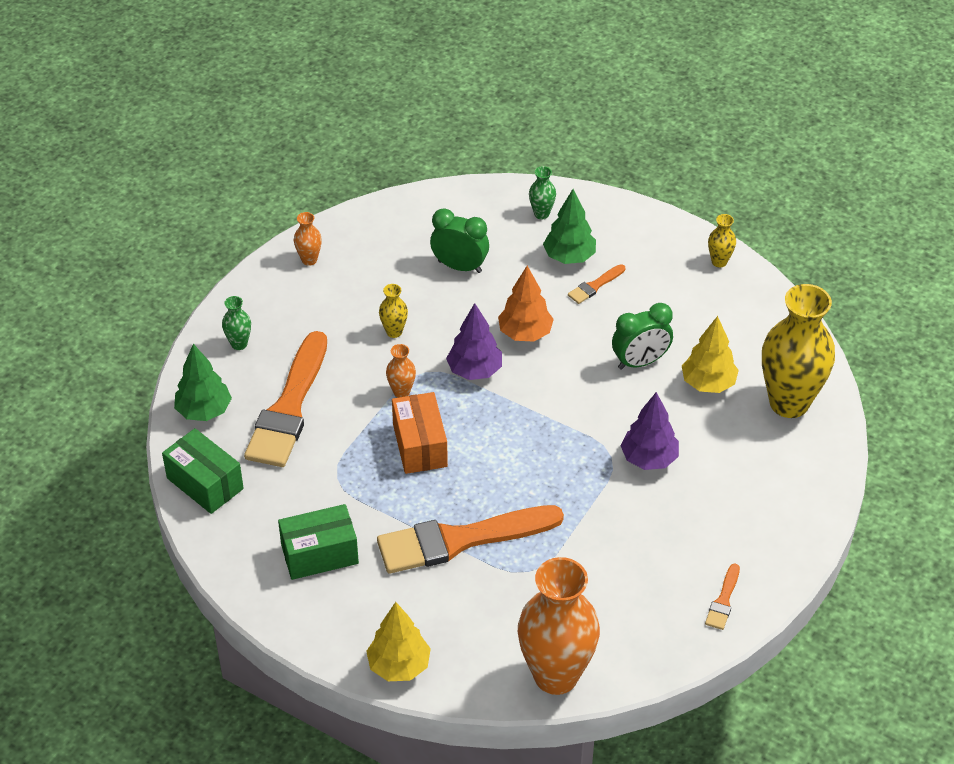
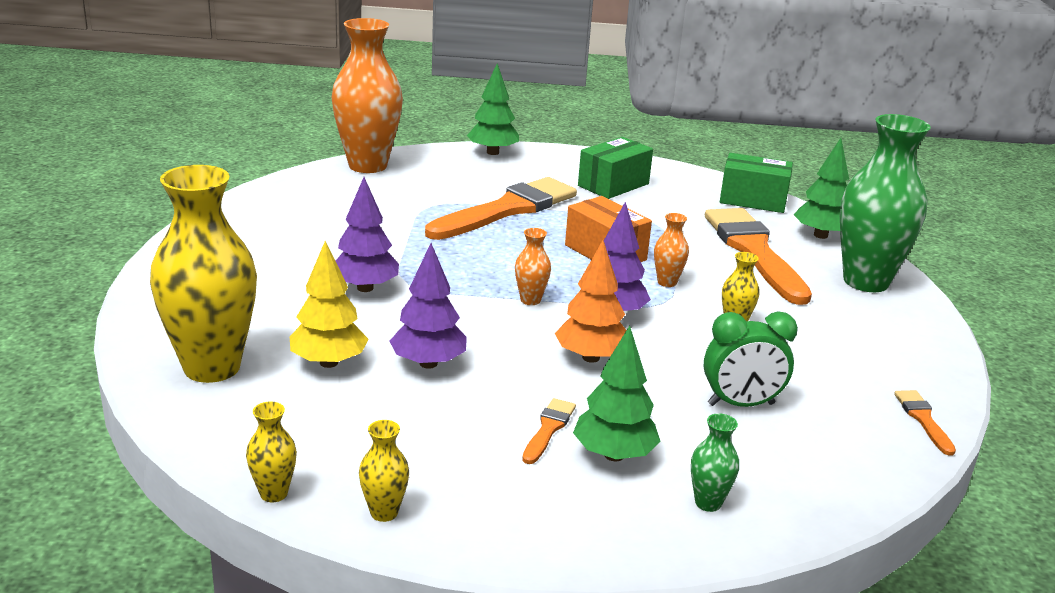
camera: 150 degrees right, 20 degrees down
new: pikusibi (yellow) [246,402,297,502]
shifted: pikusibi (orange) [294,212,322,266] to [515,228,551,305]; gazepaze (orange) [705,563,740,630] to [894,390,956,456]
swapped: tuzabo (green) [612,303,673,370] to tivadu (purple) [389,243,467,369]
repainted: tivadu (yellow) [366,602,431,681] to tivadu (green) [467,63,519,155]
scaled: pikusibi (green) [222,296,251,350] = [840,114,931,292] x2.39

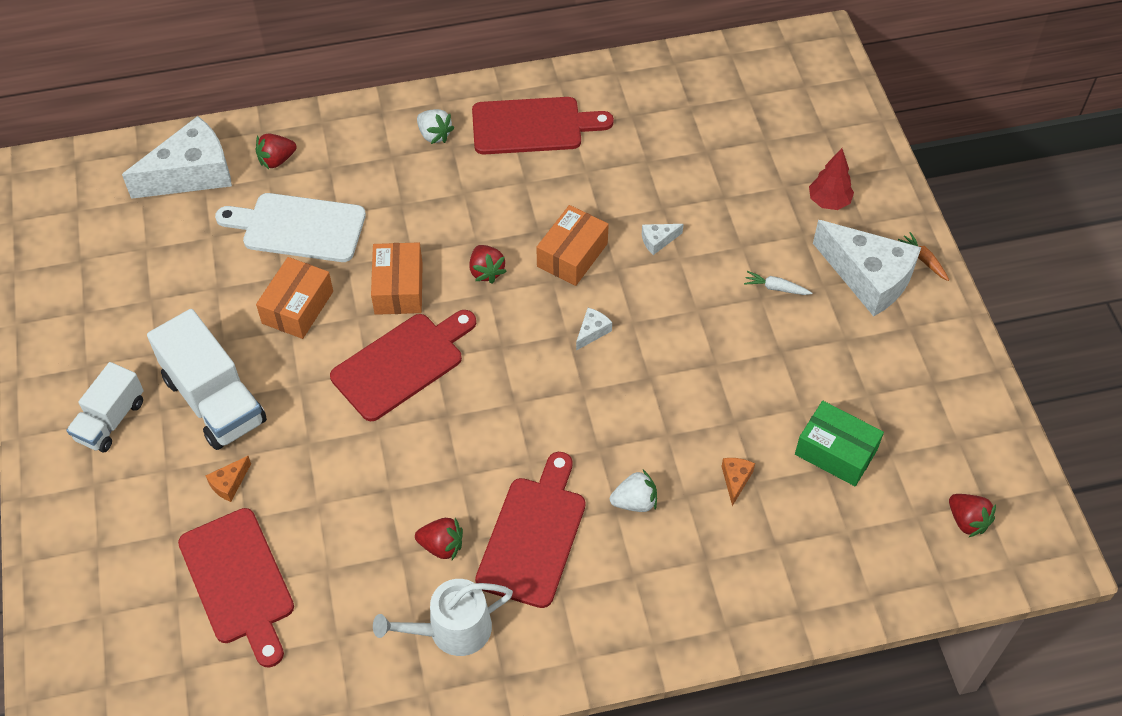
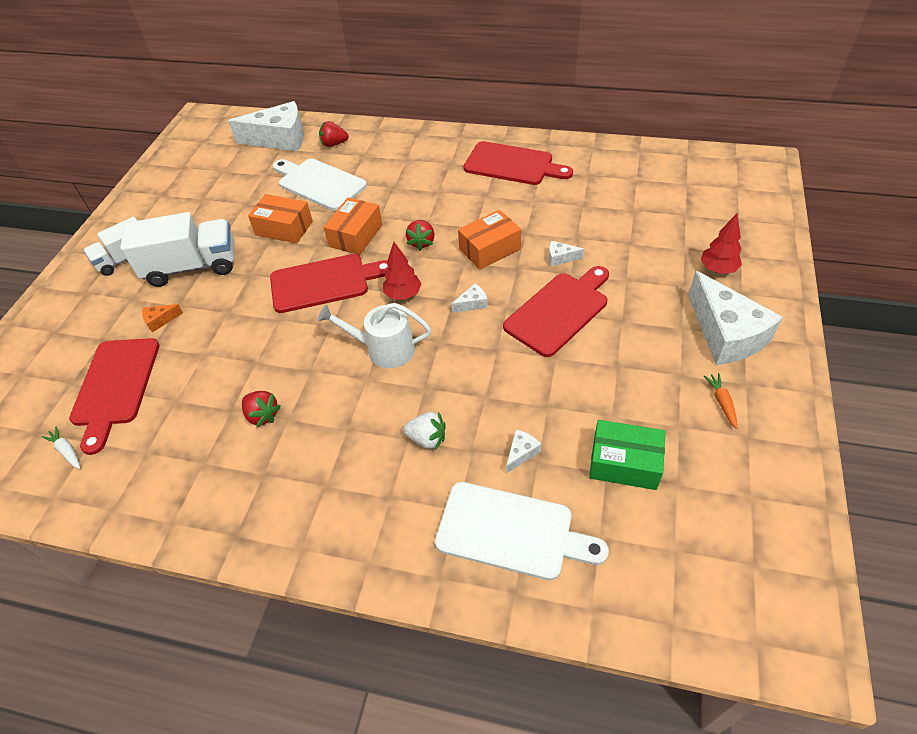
camera: 30 degrees right, 5 degrees down
gone: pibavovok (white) [417,109,455,144]; pibavovok (red) [949,494,996,538]
new: tivadu (red) [383,242,422,300]; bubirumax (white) [435,482,609,580]
shifted: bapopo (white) [744,271,812,295] to [41,426,81,469]; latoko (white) [373,579,513,656] to [318,303,431,368]; bubirumax (red) [475,452,585,608] to [503,266,609,357]; bapopo (orange) [898,232,949,281] to [704,373,738,429]
repainted: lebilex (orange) [722,458,755,506] to lebilex (white) [506,430,541,474]
rotated: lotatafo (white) [147,309,267,450] = [120,212,235,287] 90 degrees counterclockwise; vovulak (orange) [256,257,333,339] = [248,194,313,244] 60 degrees clockwise; vovulak (green) [795,401,884,486] = [589,420,666,490] 45 degrees counterclockwise

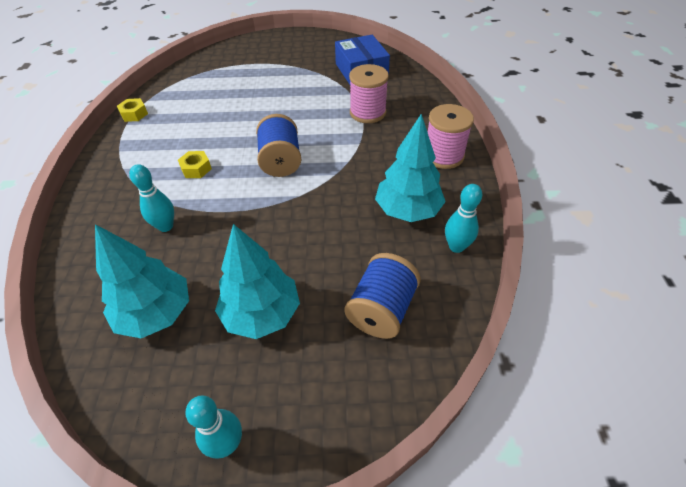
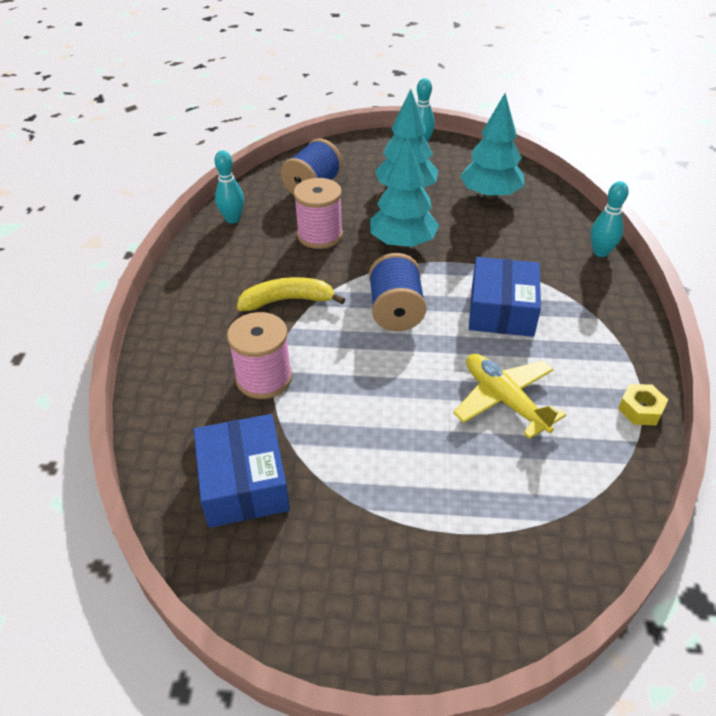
camera: 175 degrees left, 5 degrees down
new: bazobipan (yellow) [237,277,345,311]; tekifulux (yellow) [453,354,566,439]
shifted: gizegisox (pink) [428,104,474,169] to [293,178,343,249]; tivadu (turquoise) [375,114,446,222] to [370,137,439,248]; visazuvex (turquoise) [129,164,174,232] to [591,181,629,257]
swapped: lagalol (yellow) [178,151,212,178] to vovulak (blue) [469,257,541,337]

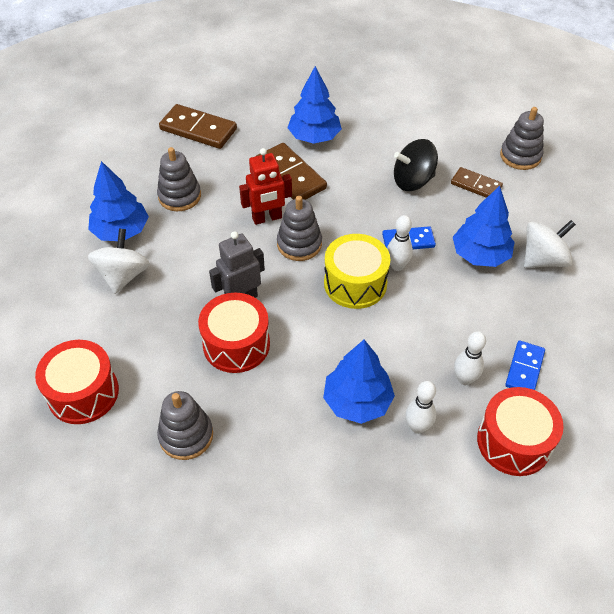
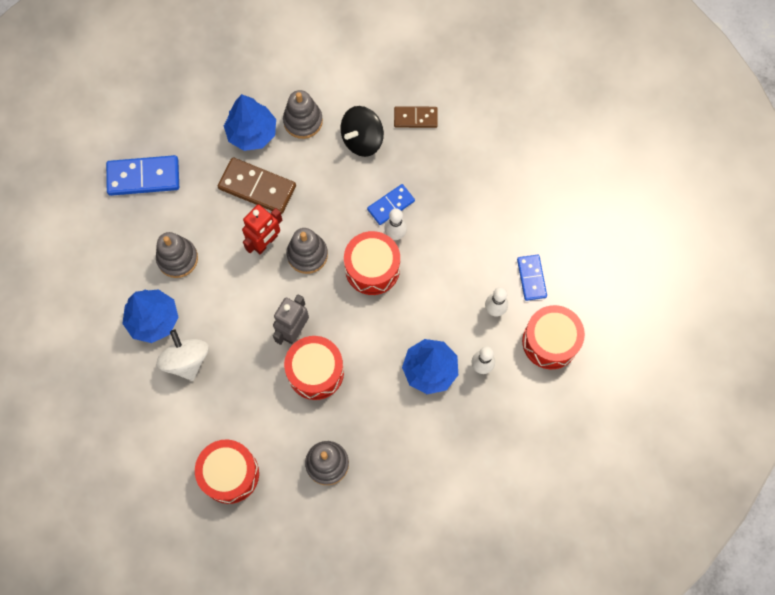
camera: 30 degrees left, 20 degrees up
gone: tivadu (blue) [453,186,514,267]; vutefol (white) [524,220,576,268]
shifted: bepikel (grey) [500,107,544,170] to [283,90,323,139]
repainted: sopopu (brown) [159,104,237,149] to sopopu (blue) [106,155,179,196]; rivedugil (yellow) [324,234,390,309] to rivedugil (red) [344,231,400,295]

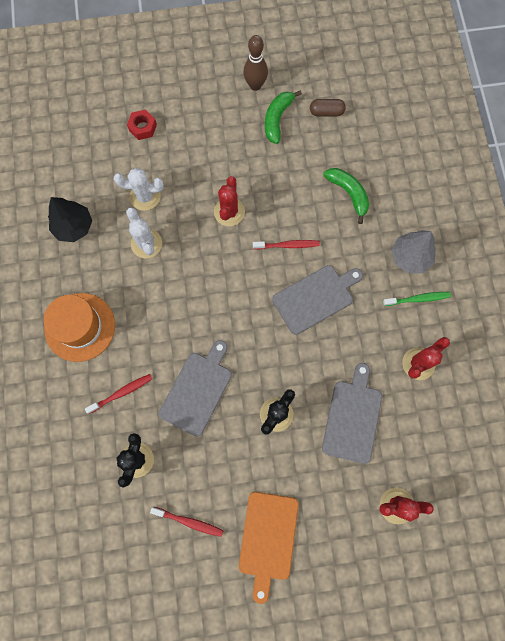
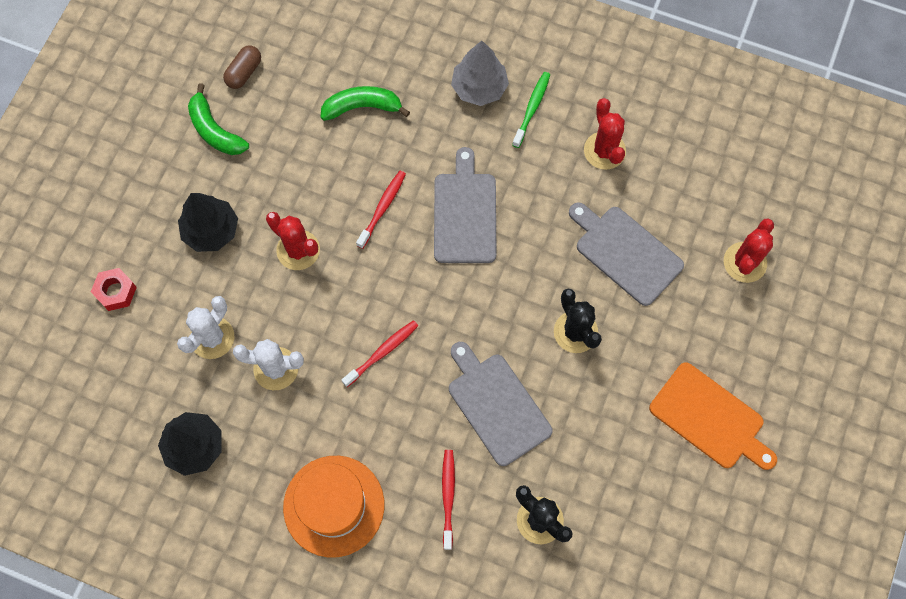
camera: 60 degrees left, 5 degrees down
gone: visazuvex (brown) [243,35,268,91]
new: tivadu (black) [178,193,238,252]
shifted: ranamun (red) [150,507,224,537] to [342,320,418,387]

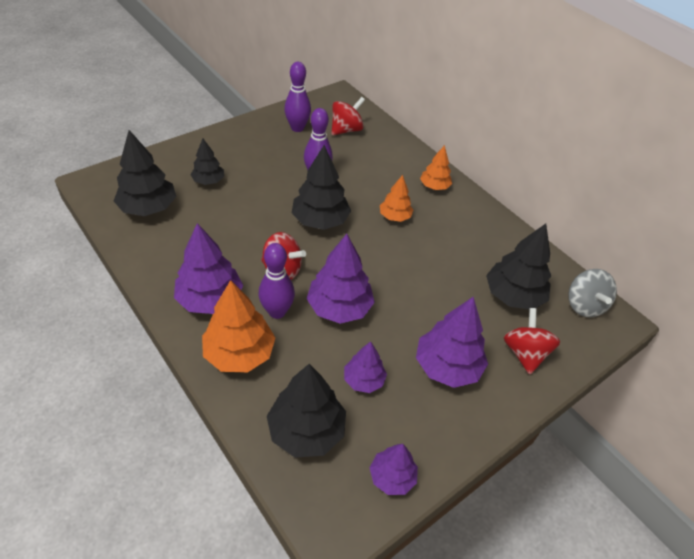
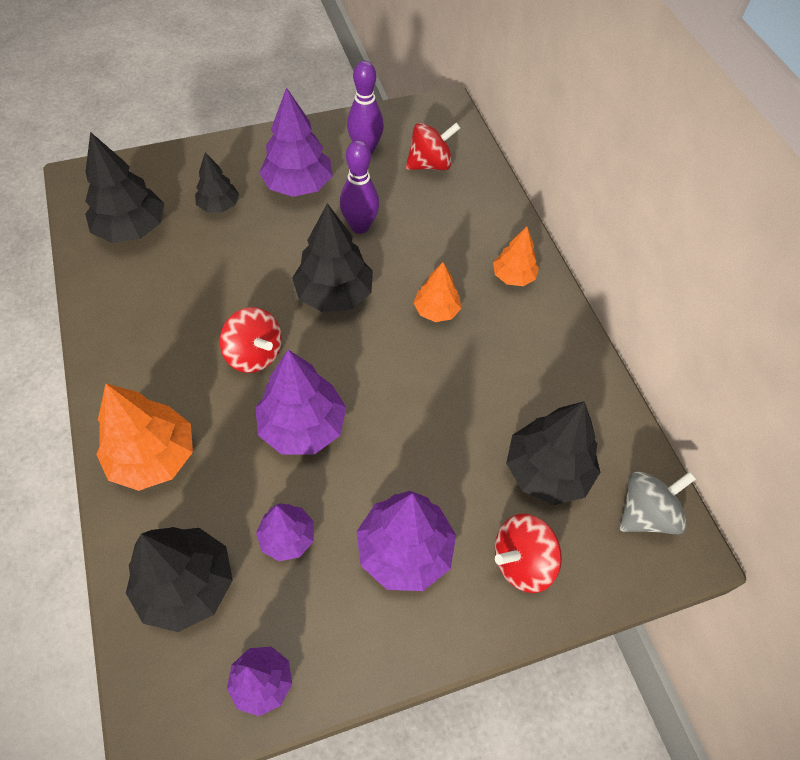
camera: 20 degrees right, 10 degrees up
gone: visazuvex (purple) [258,243,295,319]
shifted: tivadu (purple) [174,223,243,314] to [259,87,333,197]
rotated: vutefol (red) [504,308,560,375] = [495,514,562,593] 135 degrees counterclockwise; vutefol (grey) [568,269,617,317] = [620,471,696,534] 135 degrees counterclockwise

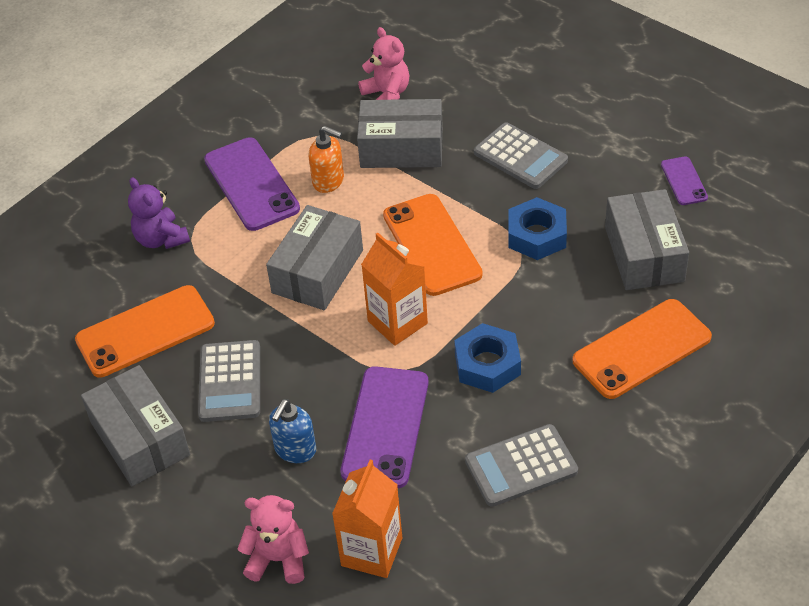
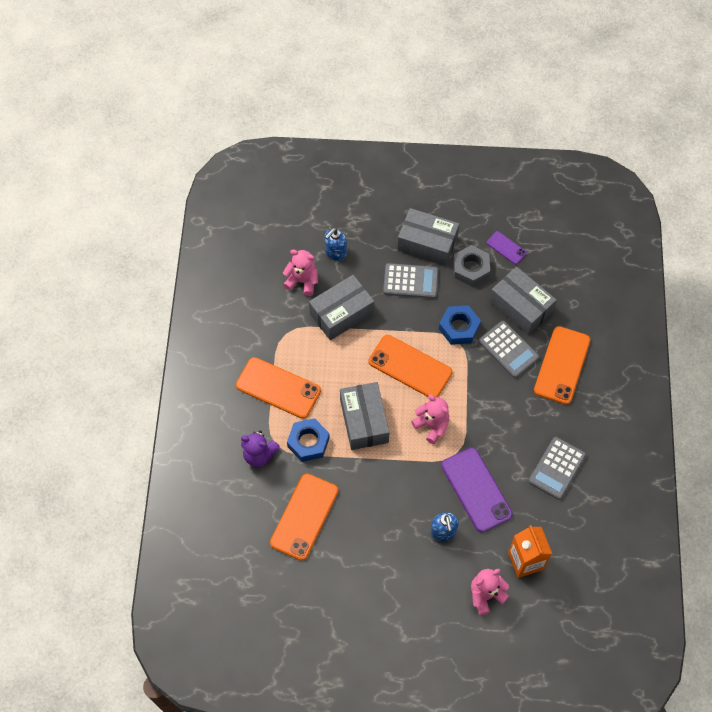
camera: 40 degrees left, 15 degrees up
gone: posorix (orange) [309,126,344,193]
new: posorix (blue) [325,228,347,261]; lagalol (grey) [453,245,490,287]
shifted: lagalol (blue) [454,323,521,393] to [287,418,330,462]; vovulak (grey) [81,365,190,486] to [397,208,459,266]; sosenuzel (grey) [198,340,260,422] to [479,321,540,378]
swapped: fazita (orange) [361,233,428,346] to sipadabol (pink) [411,394,449,444]
repainted: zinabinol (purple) [204,137,300,231] to zinabinol (orange) [236,357,321,419]

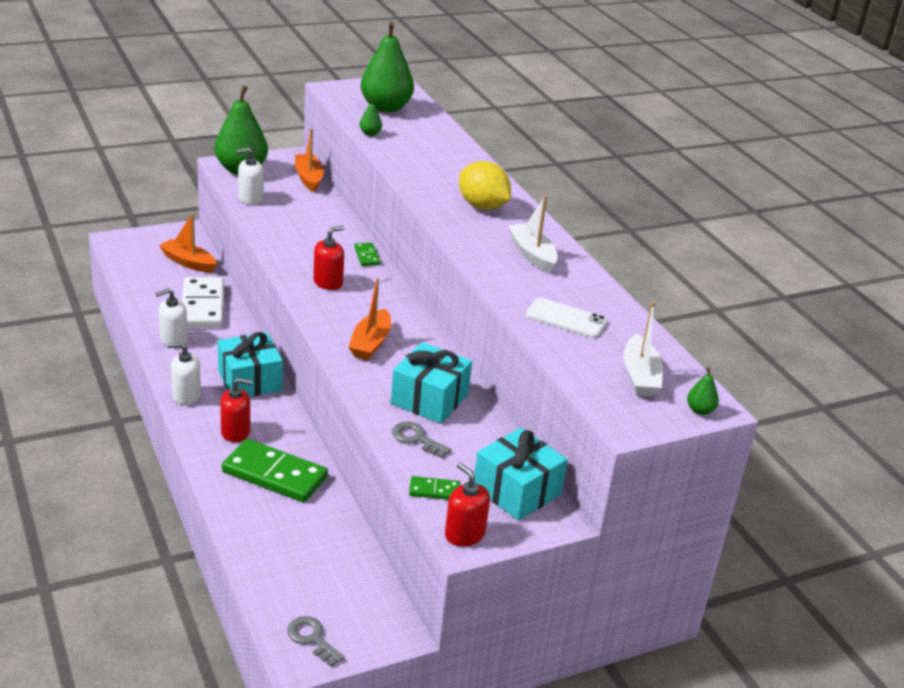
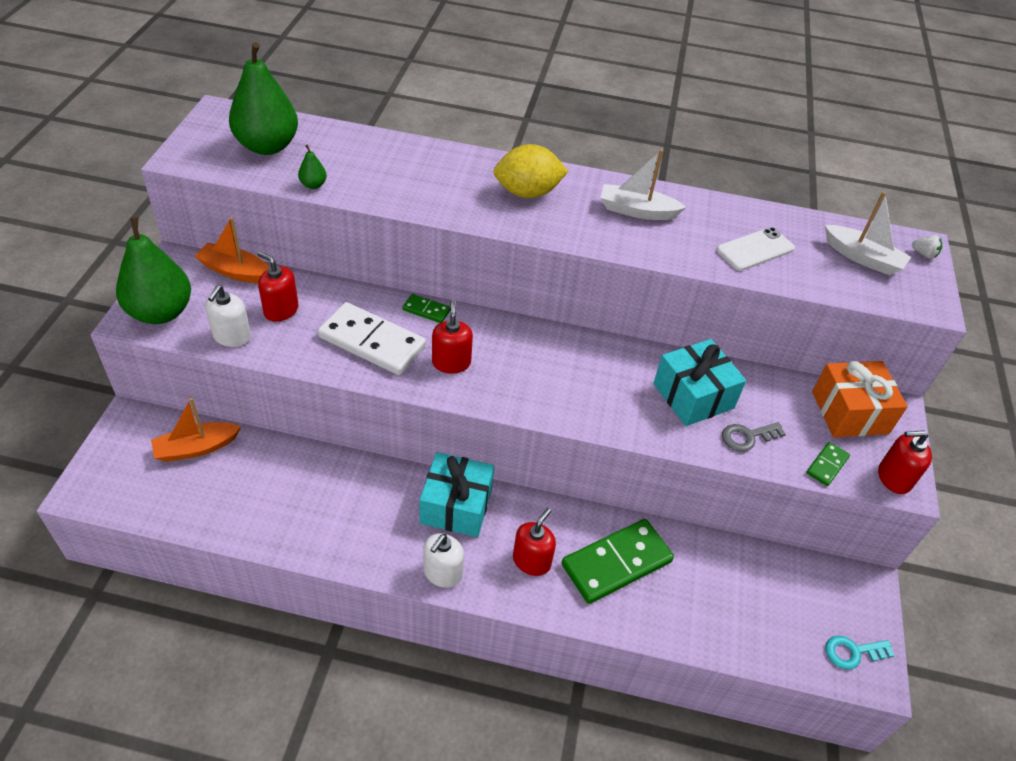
camera: 55 degrees left, 15 degrees up
gone: posorix (white) [156,288,188,346]; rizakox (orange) [348,278,391,360]
new: posorix (red) [257,252,298,322]
shifted: sopopu (white) [182,277,224,328] to [318,302,426,375]
swapped: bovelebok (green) [687,367,719,415] to pibavovok (white) [912,235,942,259]
repainted: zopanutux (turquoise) [474,428,568,521] to zopanutux (orange) [812,361,908,437]; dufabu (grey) [287,616,345,667] to dufabu (turquoise) [826,635,895,670]

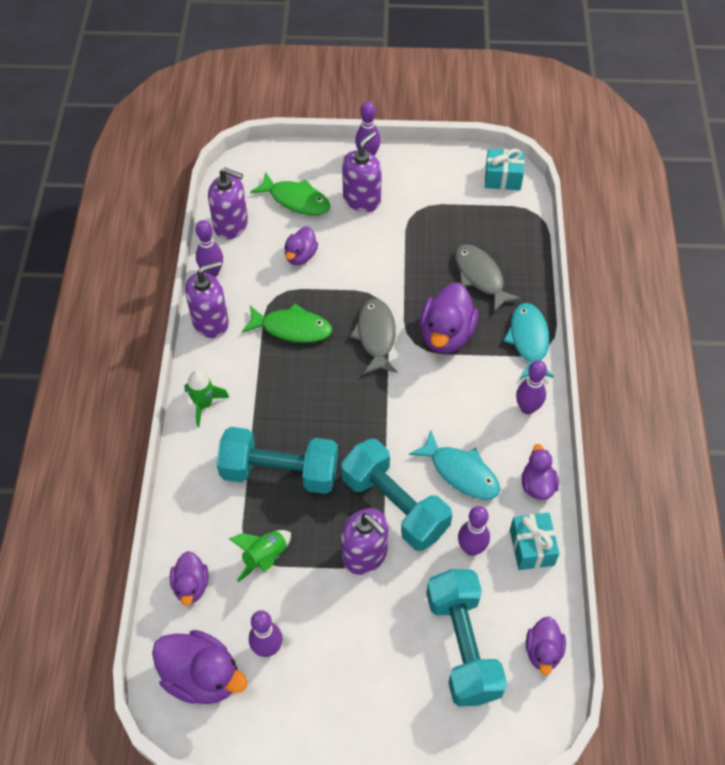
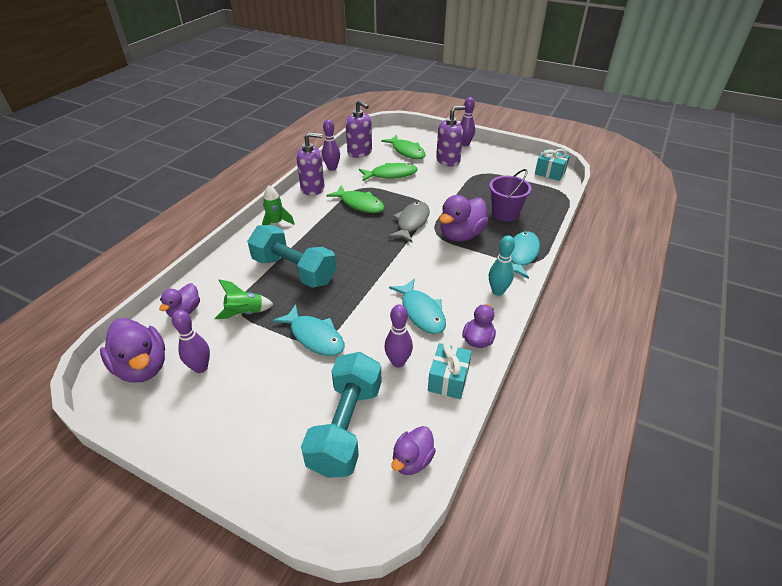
camera: 25 degrees right, 15 degrees down
gone: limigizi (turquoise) [341,439,452,551]
swapped: posorix (purple) [341,509,389,575] to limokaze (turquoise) [272,304,344,356]; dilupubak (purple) [284,226,318,265] to limokaze (green) [359,163,418,182]; limokaze (grey) [455,244,522,313] to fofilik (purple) [489,169,532,221]
repainted: visazuvex (purple) [516,360,547,414] to visazuvex (turquoise) [489,235,515,296]

